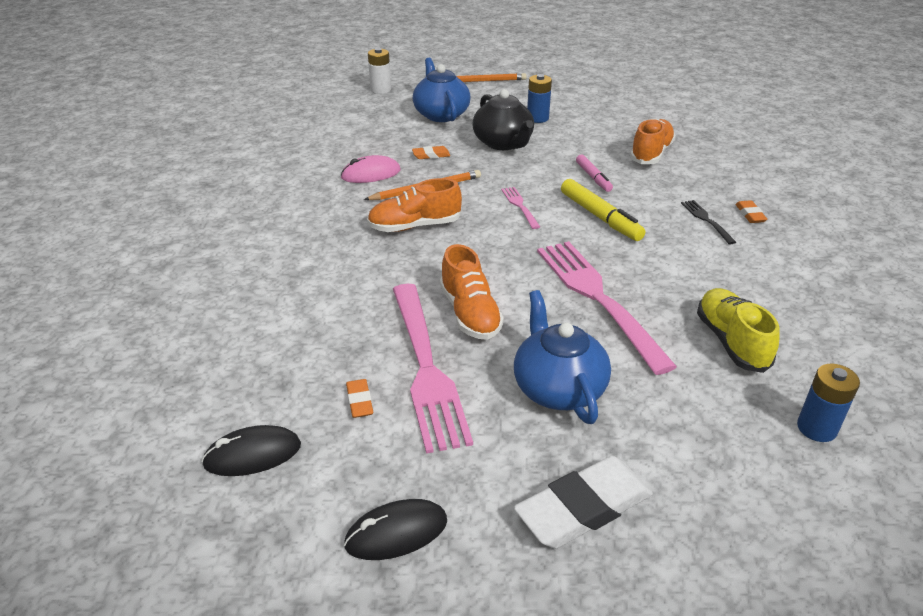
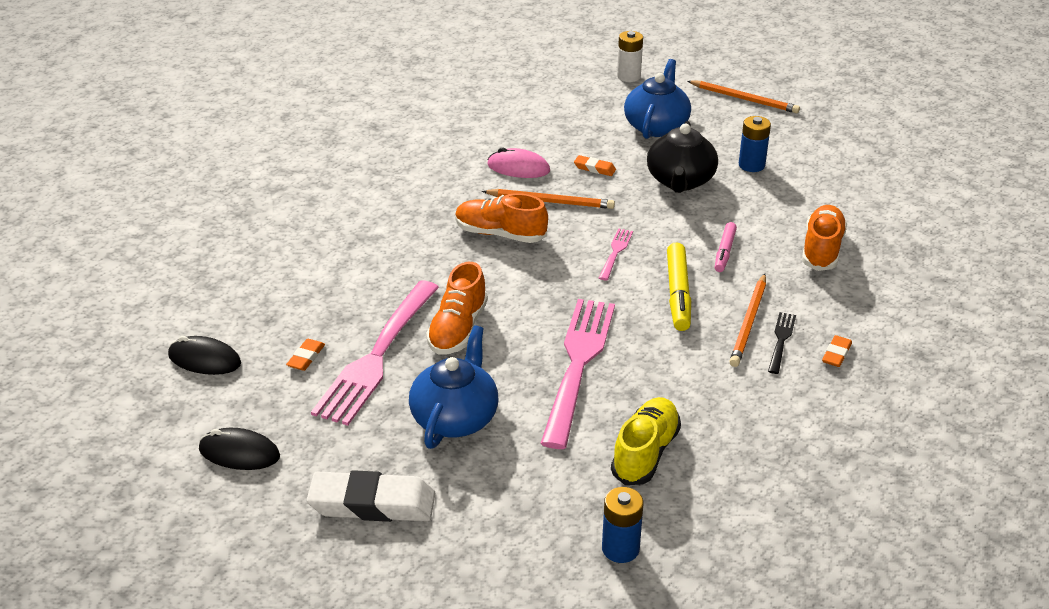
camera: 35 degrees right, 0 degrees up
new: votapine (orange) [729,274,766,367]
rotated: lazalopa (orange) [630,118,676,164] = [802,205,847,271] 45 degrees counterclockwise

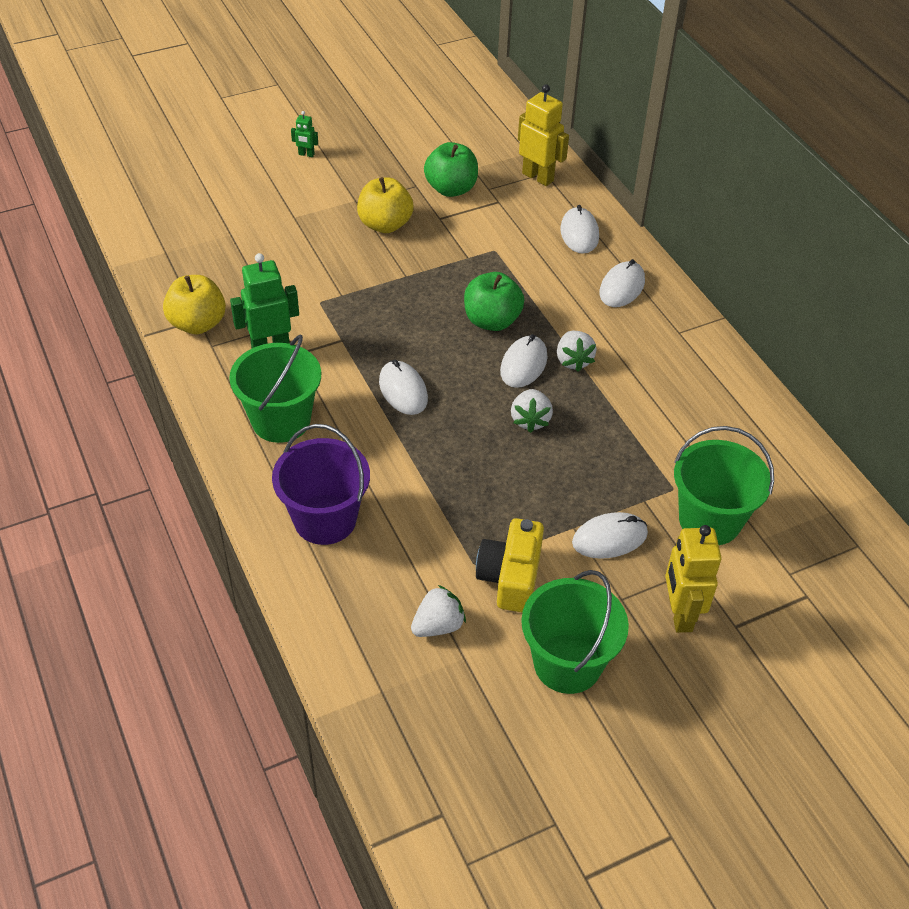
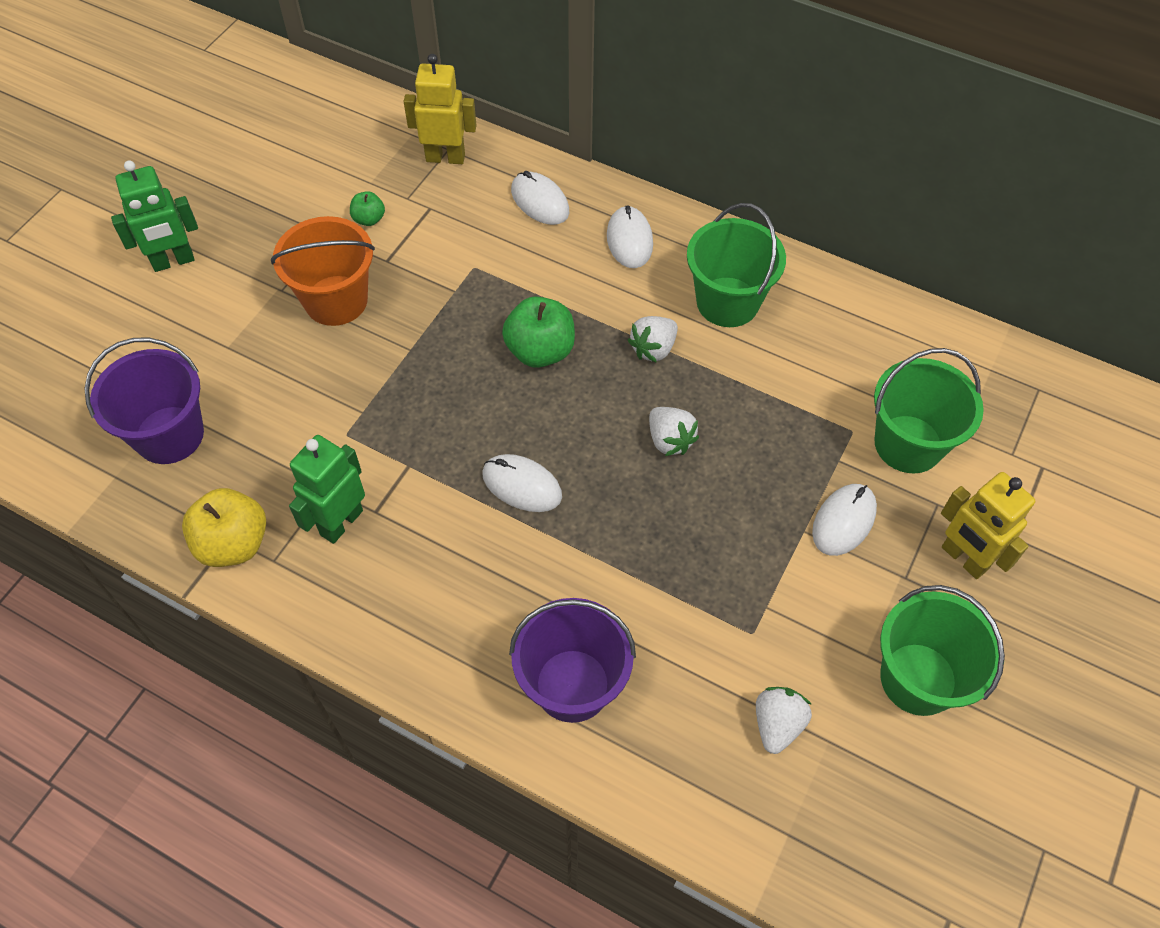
camera: 35 degrees left, 10 degrees up
gone: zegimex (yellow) [476,518,544,612]; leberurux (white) [500,334,547,388]
new: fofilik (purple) [85,337,204,464]
shifted: fofilik (green) [229,334,321,443] to [687,203,786,327]
swapped: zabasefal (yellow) [357,177,414,233] to fofilik (orange) [271,216,375,326]
rotated: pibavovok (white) [557,331,597,372] = [628,316,678,363] 90 degrees clockwise
scaled: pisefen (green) [291,111,318,157] = [111,160,198,272] x2.07; zabasefal (green) [424,142,478,197] = [350,191,385,226] x0.52

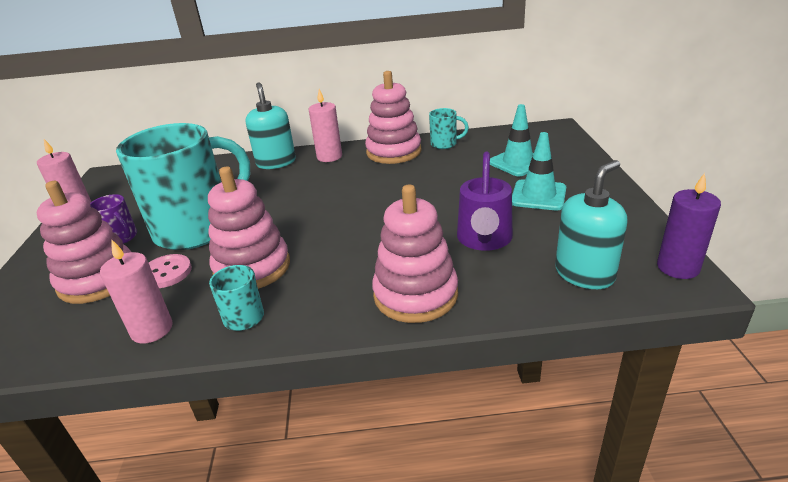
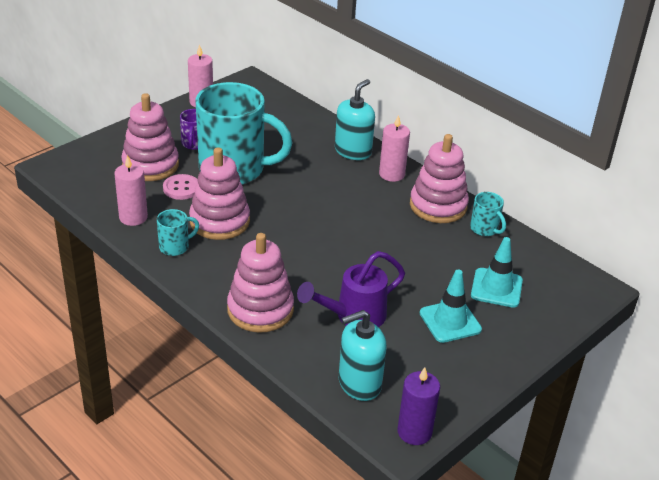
camera: 45 degrees right, 5 degrees up
rotated: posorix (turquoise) [555,160,627,289] = [339,310,387,401] 150 degrees clockwise

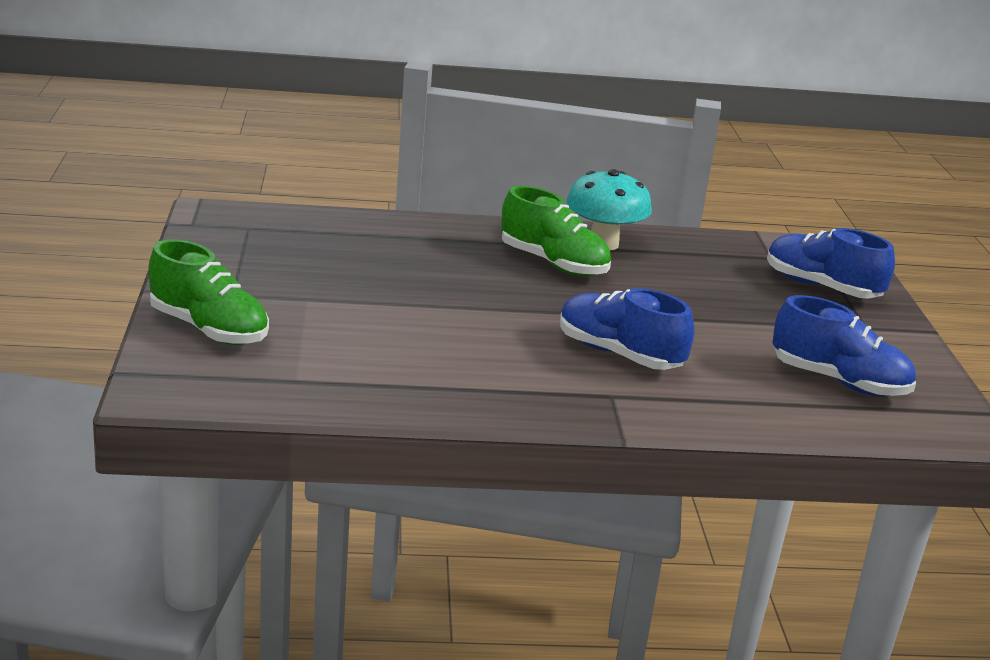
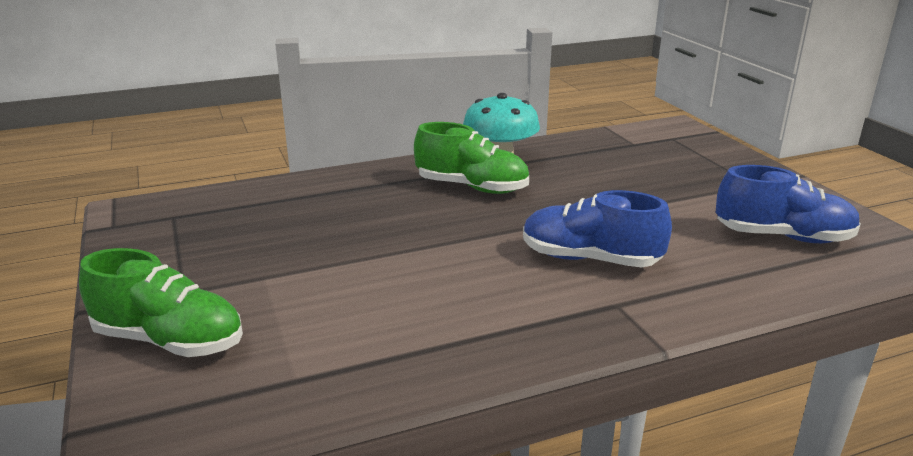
camera: 15 degrees left, 0 degrees up
gone: lazalopa (blue) [767,228,895,299]

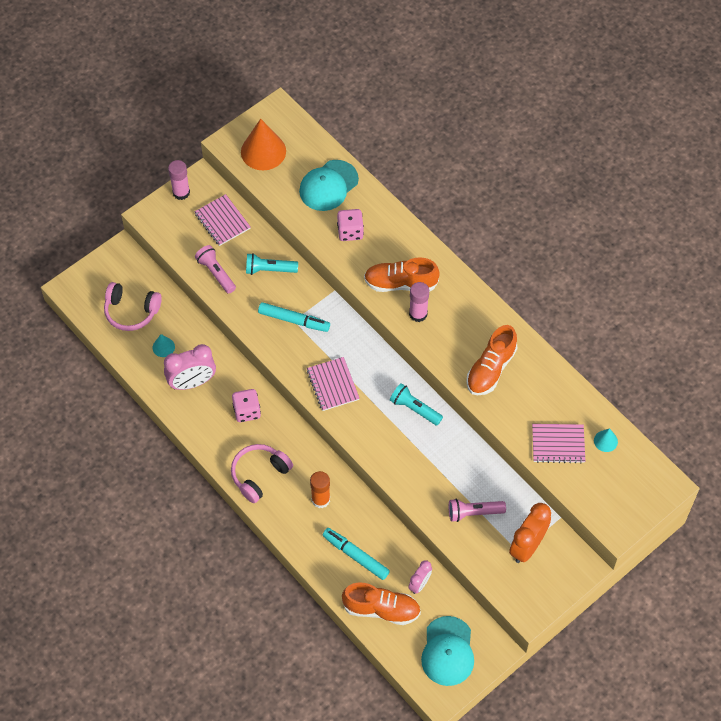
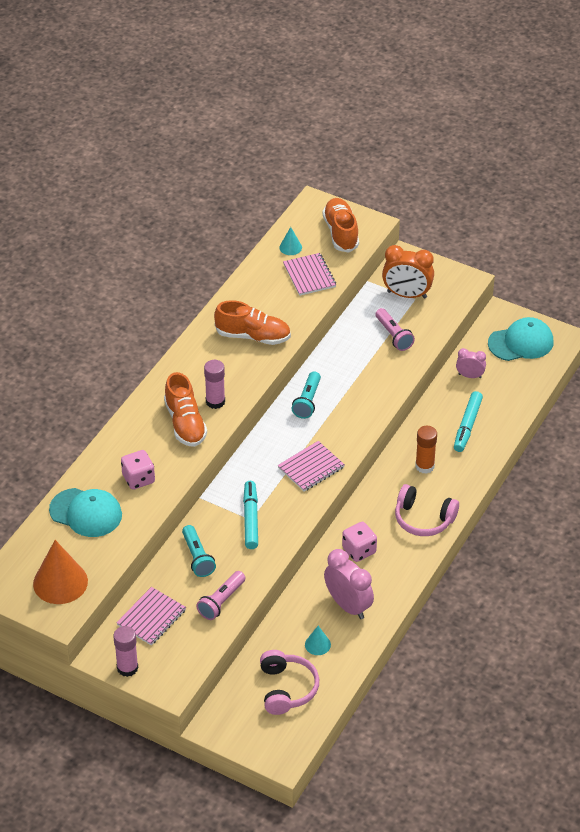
camera: 110 degrees left, 15 degrees down
shifted: lazalopa (orange) [342,583,421,625] to [323,198,359,253]

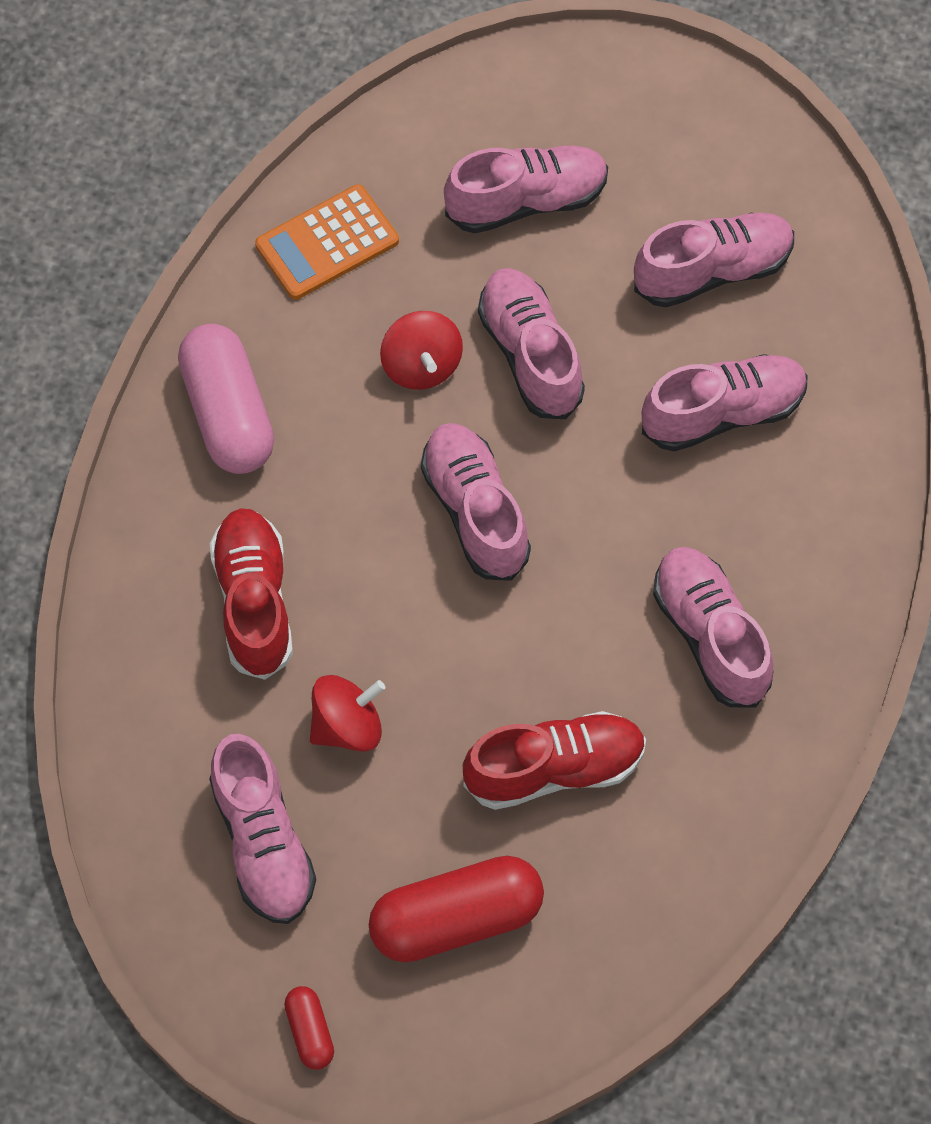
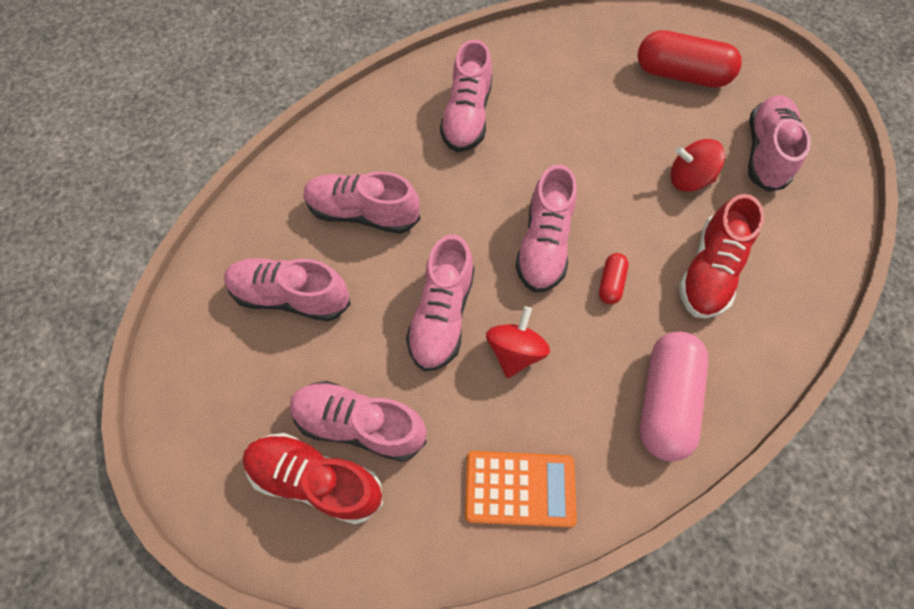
camera: 145 degrees left, 0 degrees up
shifted: lazalopa (red) [463,711,646,810] to [242,433,383,524]; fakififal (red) [284,986,334,1070] to [599,253,629,304]

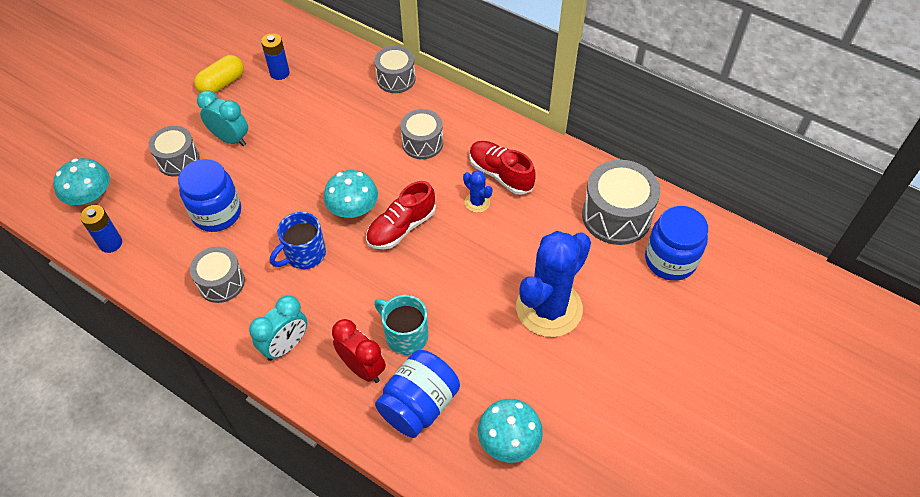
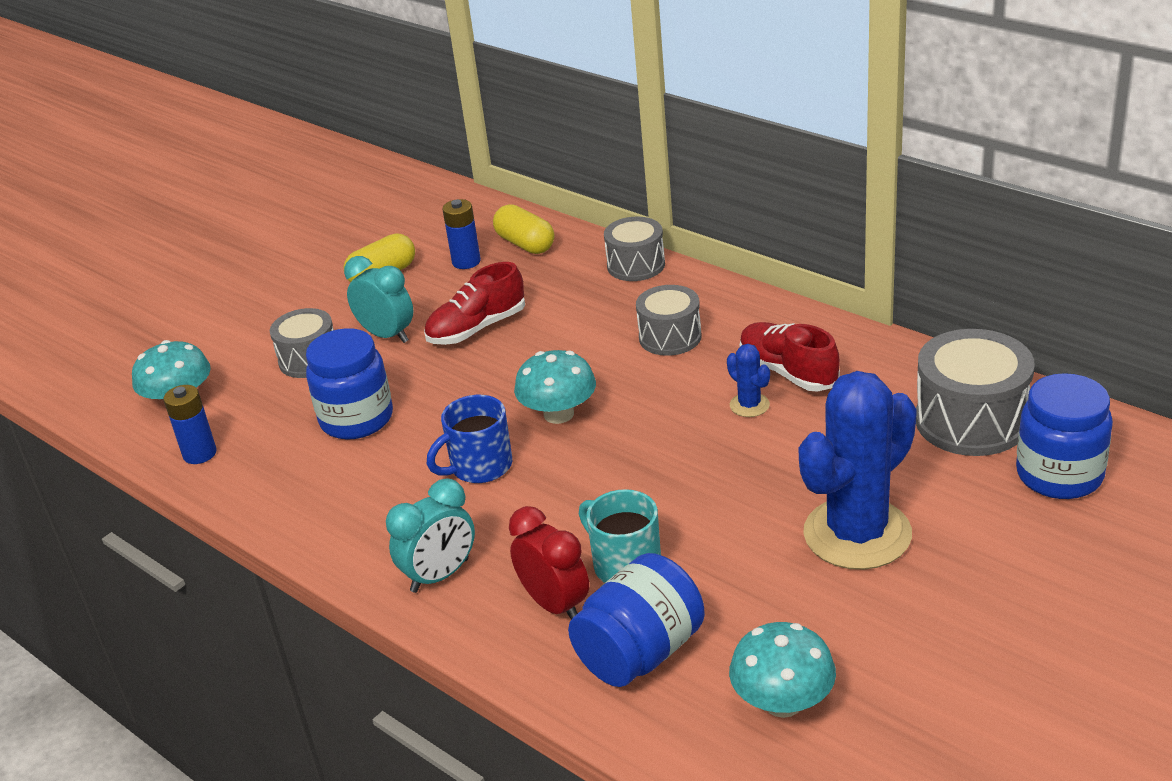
camera: 10 degrees right, 20 degrees down
gone: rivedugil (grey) [190,247,245,303]
new: fakififal (yellow) [493,204,554,254]
shifted: lazalopa (red) [366,181,436,250] to [424,262,525,345]

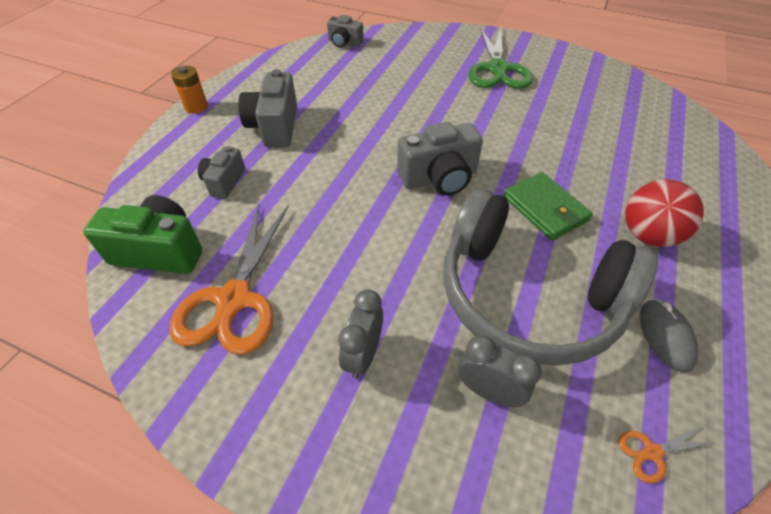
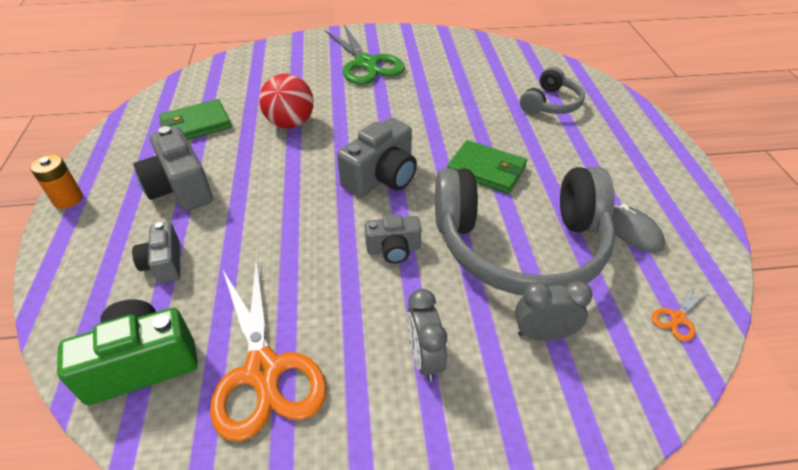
camera: 30 degrees left, 5 degrees down
new: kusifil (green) [159,99,232,140]; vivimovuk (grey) [520,67,585,115]
shifted: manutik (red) [625,179,704,247] to [259,74,314,128]; zegimex (grey) [327,15,364,48] to [365,214,421,264]

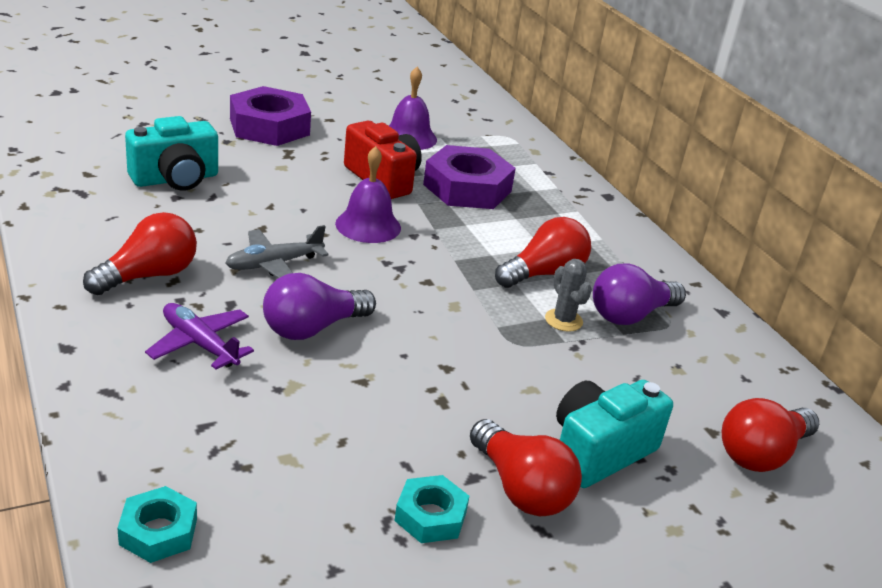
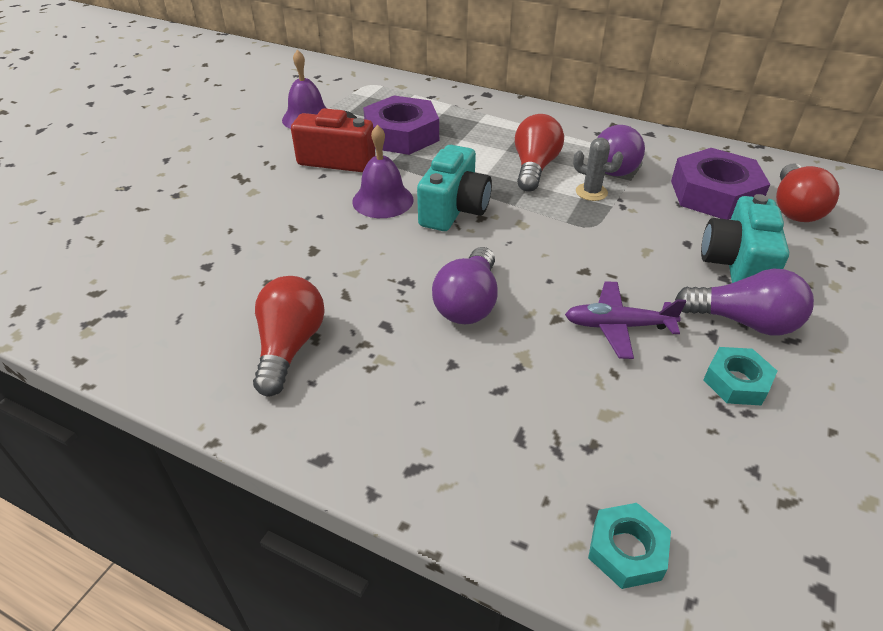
camera: 35 degrees left, 10 degrees up
gone: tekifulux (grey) [226,225,329,278]
shifted: zegimex (turquoise) [125,116,218,191] to [417,145,492,231]; tekifulux (purple) [145,303,254,369] to [565,281,686,359]; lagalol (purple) [230,86,311,146] to [671,148,770,220]
repainted: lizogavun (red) [470,419,582,516] to lizogavun (purple) [675,269,814,335]

